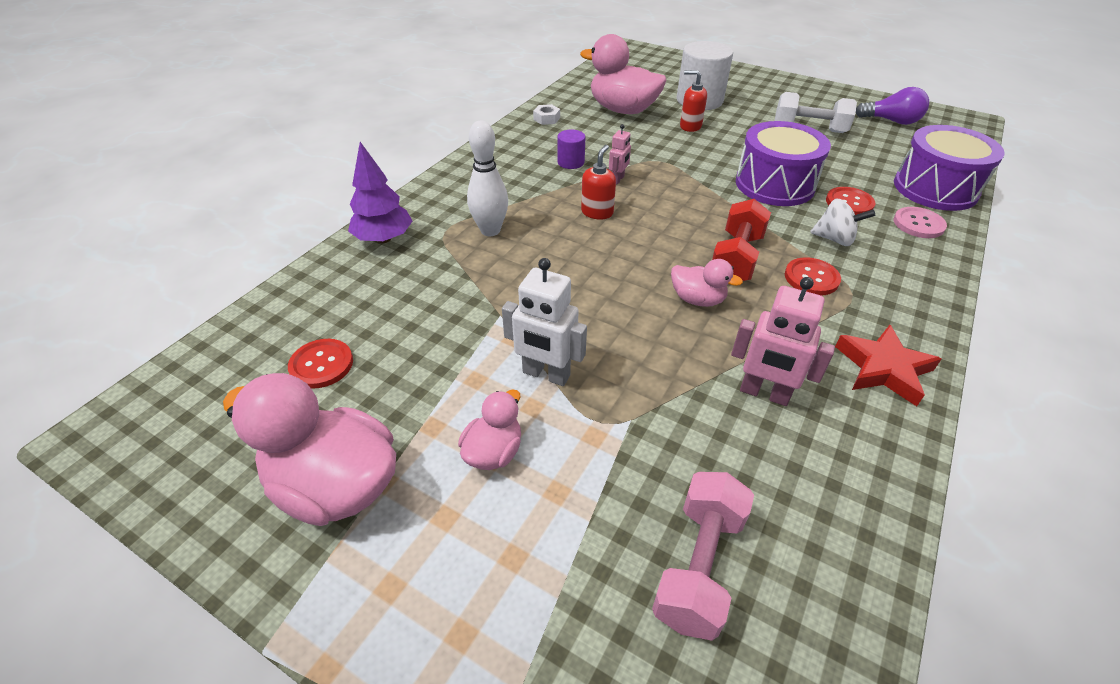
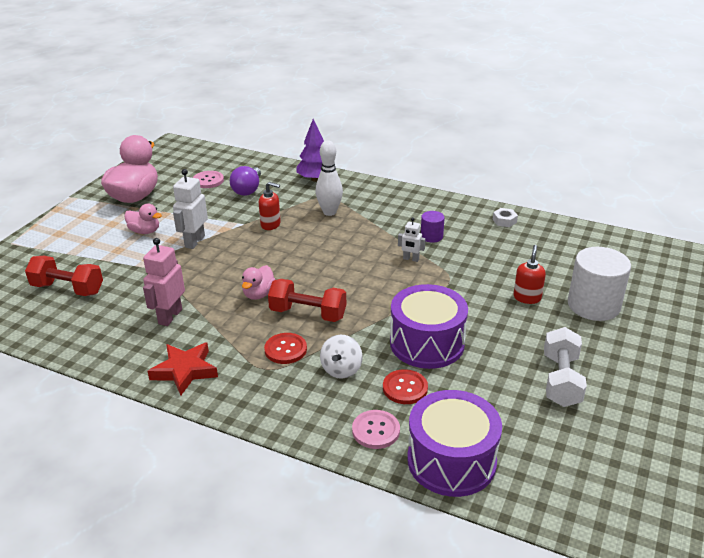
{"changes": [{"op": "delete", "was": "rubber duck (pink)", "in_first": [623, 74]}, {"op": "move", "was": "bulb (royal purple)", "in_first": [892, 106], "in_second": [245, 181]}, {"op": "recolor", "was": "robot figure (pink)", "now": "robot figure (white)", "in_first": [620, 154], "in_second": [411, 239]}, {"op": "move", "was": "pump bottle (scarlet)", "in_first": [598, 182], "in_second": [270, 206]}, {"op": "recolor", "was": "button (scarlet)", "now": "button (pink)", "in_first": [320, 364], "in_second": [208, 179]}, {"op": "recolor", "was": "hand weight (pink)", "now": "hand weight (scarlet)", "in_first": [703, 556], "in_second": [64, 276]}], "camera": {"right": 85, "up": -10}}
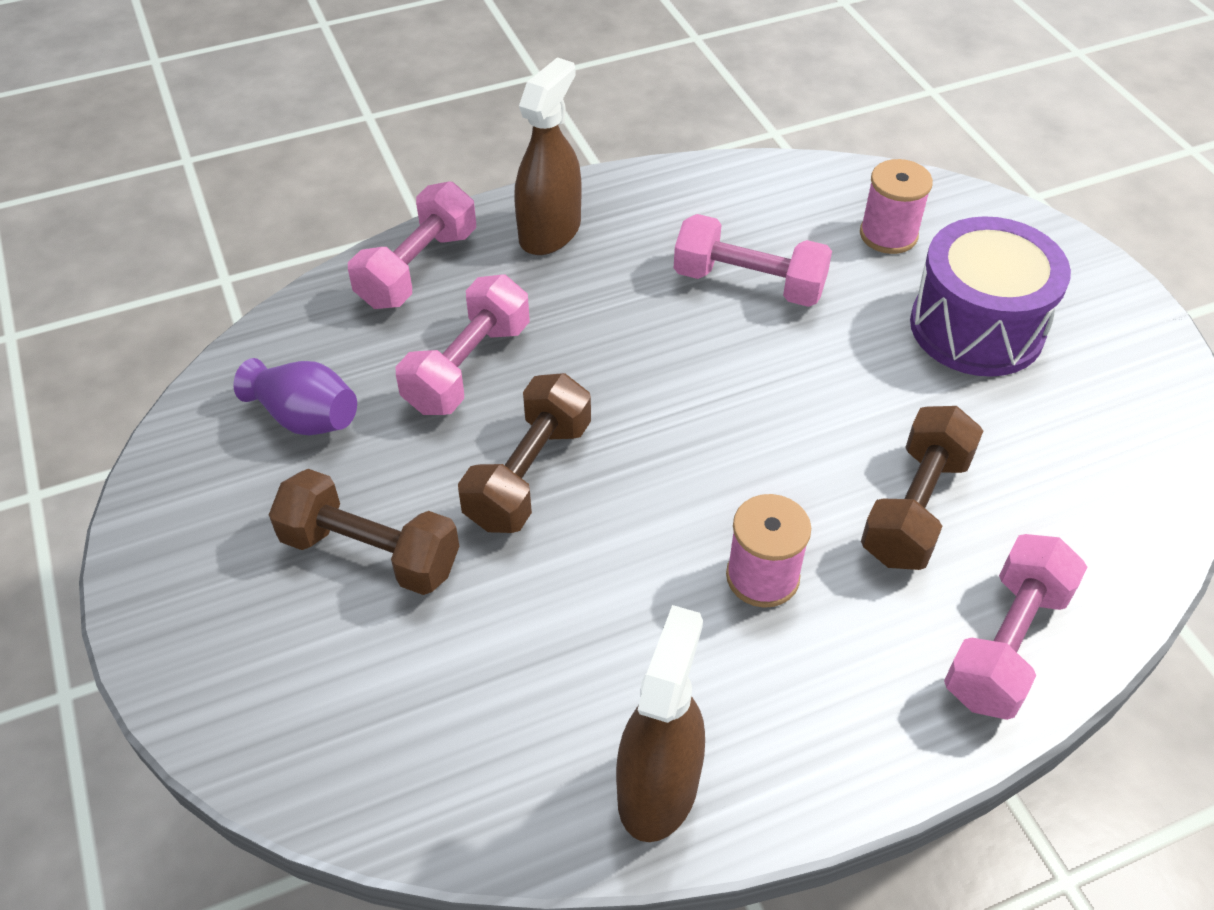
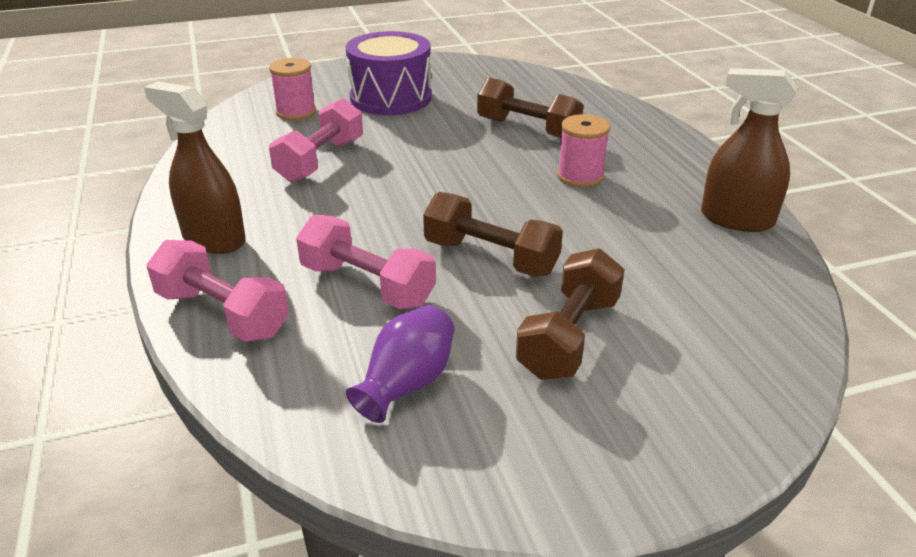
{"changes": [{"op": "delete", "was": "hand weight (pink)", "in_first": [1015, 627]}], "camera": {"right": -85, "up": -15}}
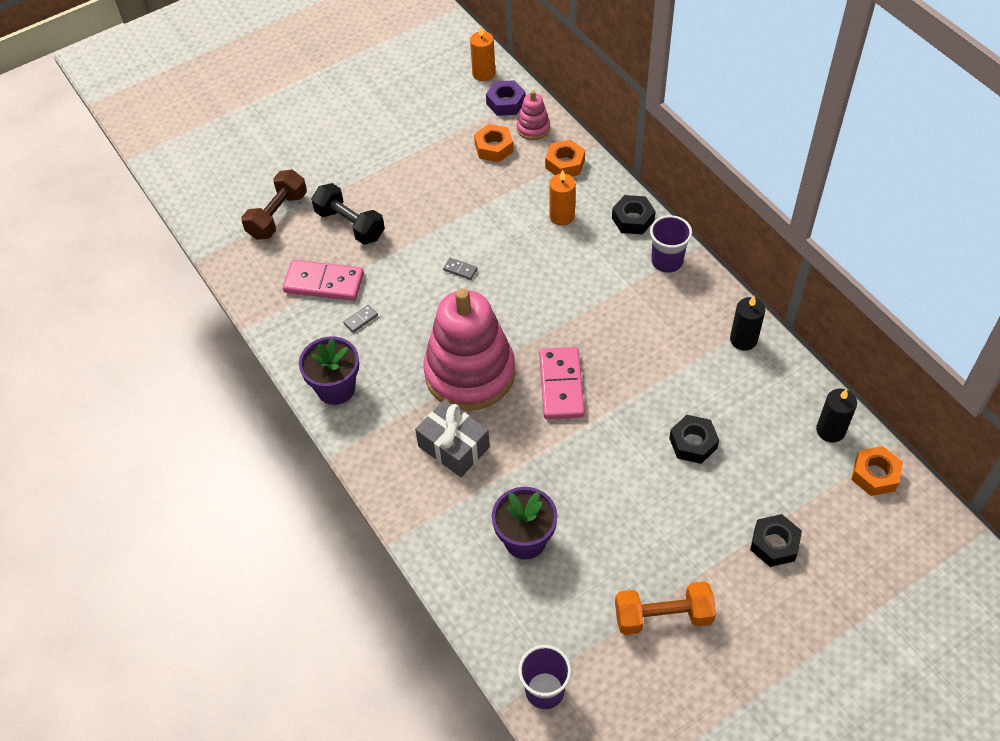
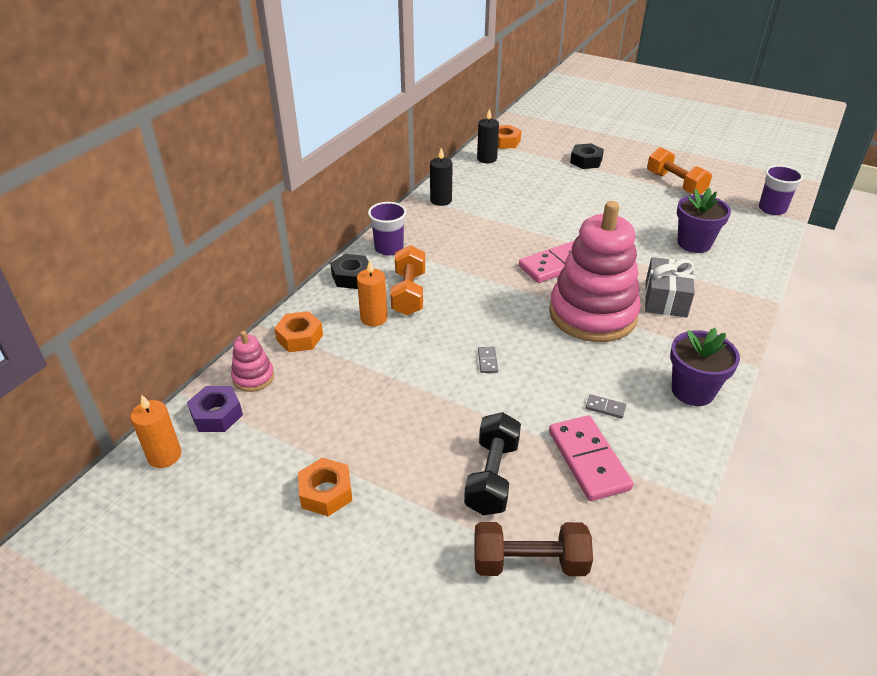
{"changes": [{"op": "move", "was": "hex nut (orange-coloured)", "in_first": [493, 143], "in_second": [325, 487]}, {"op": "delete", "was": "hex nut (black)", "in_first": [694, 439]}, {"op": "insert", "now": "hand weight (orange-coloured)", "in_second": [407, 280]}], "camera": {"right": -120, "up": -15}}
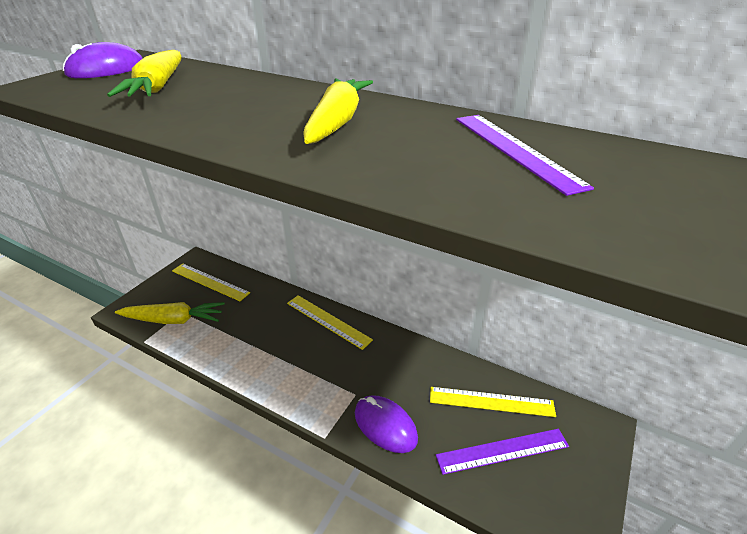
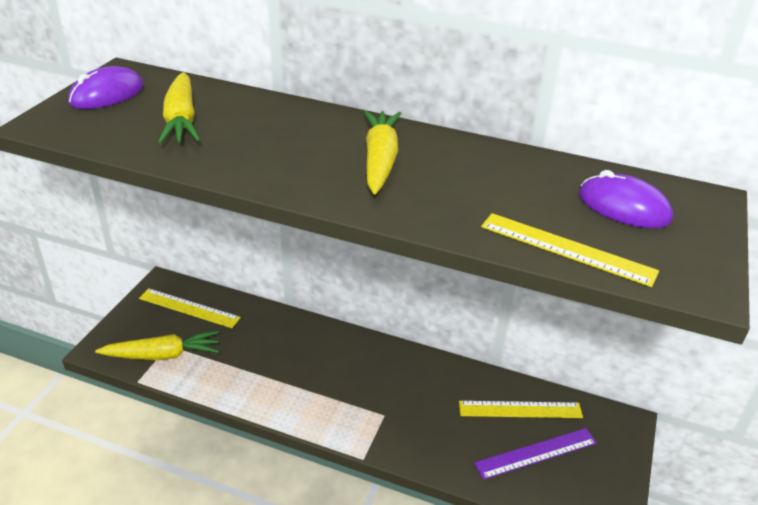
{"changes": [{"op": "delete", "was": "ruler (royal purple)", "in_first": [525, 155]}, {"op": "move", "was": "ruler (golden)", "in_first": [330, 322], "in_second": [570, 250]}, {"op": "move", "was": "computer mouse (royal purple)", "in_first": [386, 424], "in_second": [626, 199]}], "camera": {"right": -10, "up": 0}}
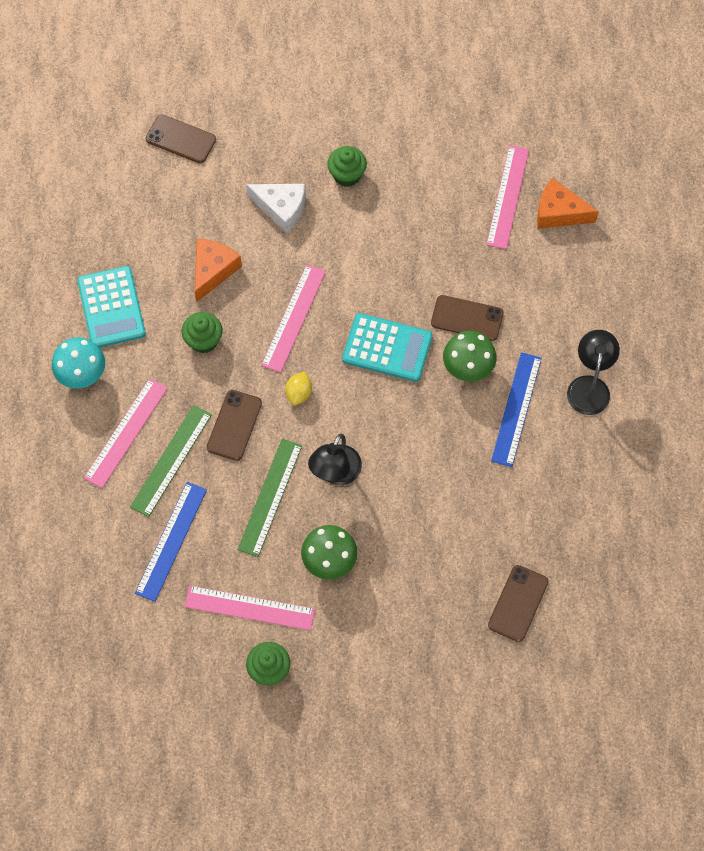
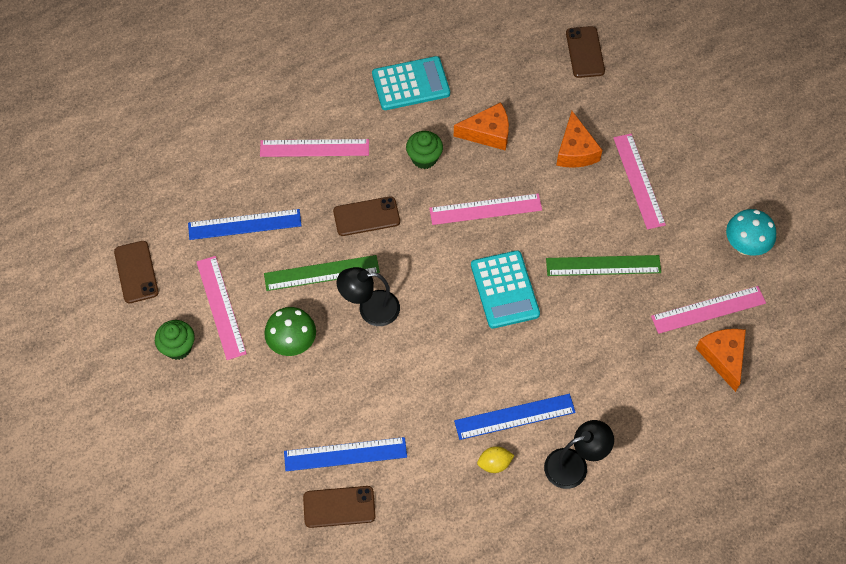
{"changes": [{"op": "replace", "was": "fairy cake (leaf-green)", "now": "ruler (pink)", "in_first": [347, 166], "in_second": [639, 182]}, {"op": "recolor", "was": "cheese wedge (white)", "now": "cheese wedge (orange-coloured)", "in_first": [276, 208], "in_second": [579, 139]}, {"op": "rotate", "was": "calculator (aqua)", "in_first": [112, 307], "in_second": [411, 83], "clockwise": -150}, {"op": "move", "was": "smartphone (brown)", "in_first": [467, 318], "in_second": [136, 272]}, {"op": "delete", "was": "mushroom (leaf-green)", "in_first": [470, 356]}, {"op": "move", "was": "mushroom (aqua)", "in_first": [78, 363], "in_second": [751, 232]}, {"op": "move", "was": "citrus fruit (golden)", "in_first": [298, 388], "in_second": [495, 459]}, {"op": "move", "was": "ruler (leaf-green)", "in_first": [171, 461], "in_second": [603, 265]}, {"op": "insert", "now": "ruler (royal blue)", "in_second": [345, 454]}], "camera": {"right": 60, "up": -5}}
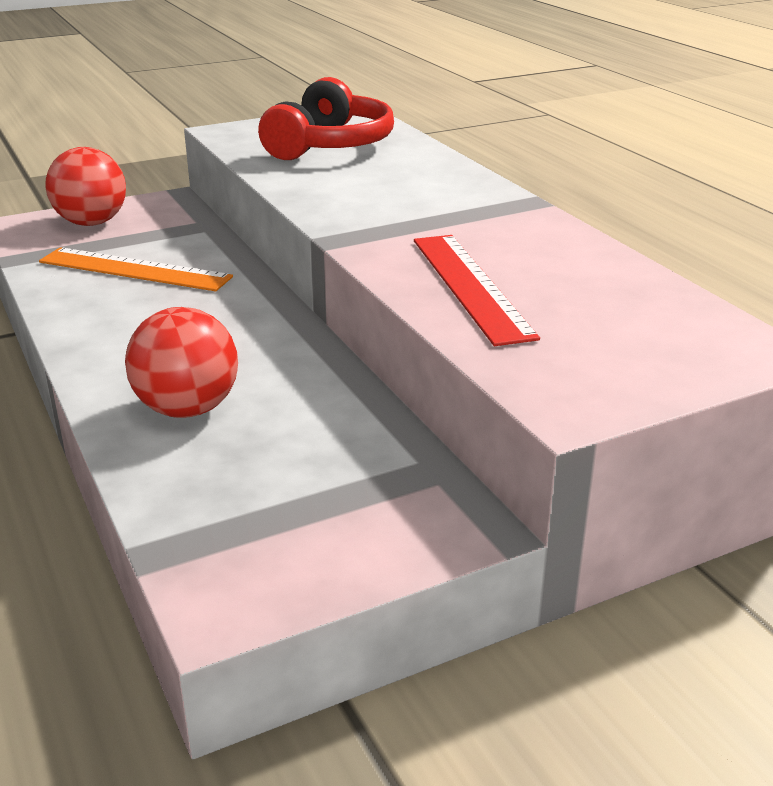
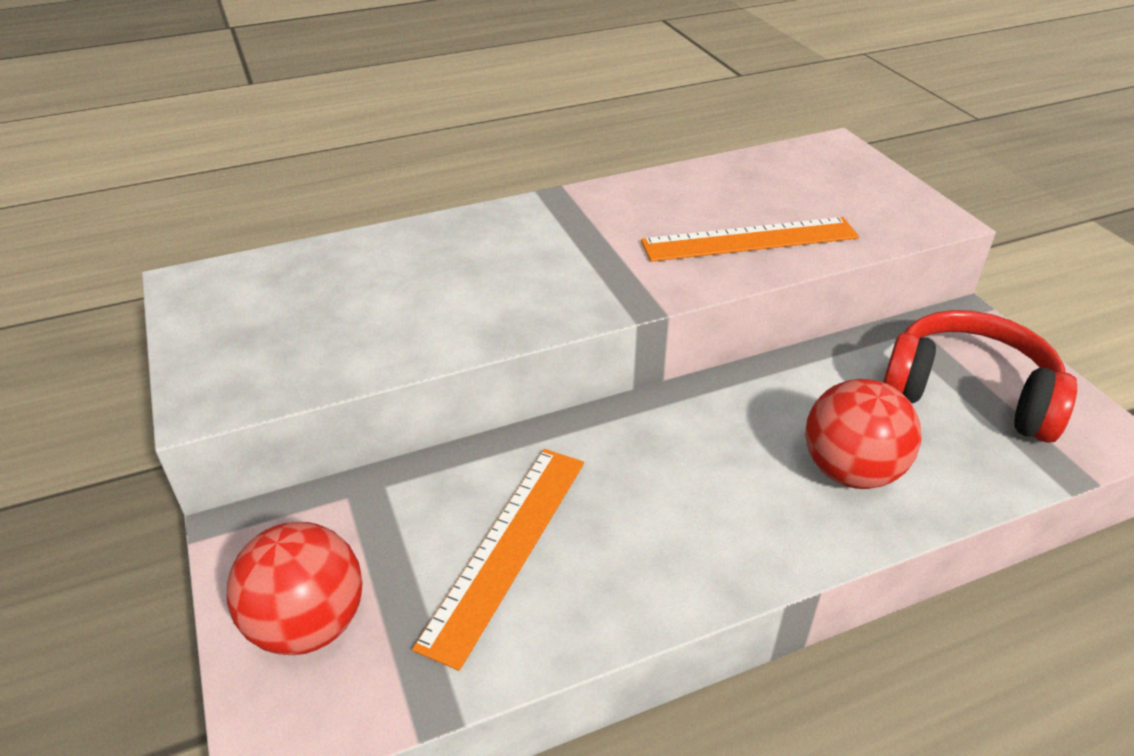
{"changes": [{"op": "move", "was": "headset (scarlet)", "in_first": [326, 118], "in_second": [980, 376]}, {"op": "recolor", "was": "ruler (scarlet)", "now": "ruler (orange-coloured)", "in_first": [477, 290], "in_second": [750, 239]}], "camera": {"right": -85, "up": 10}}
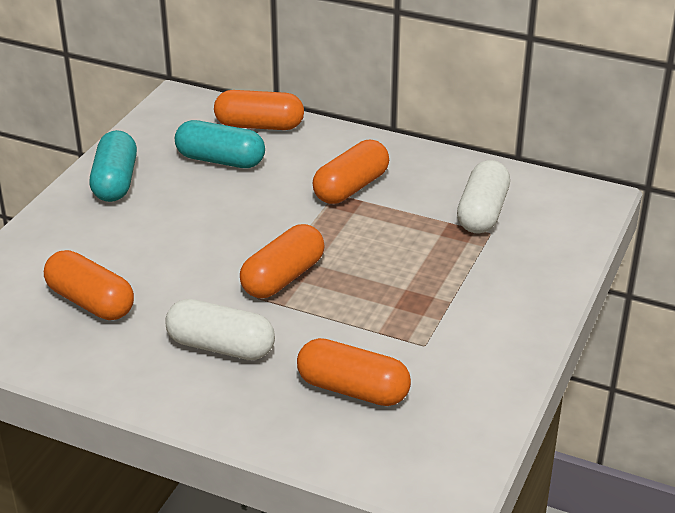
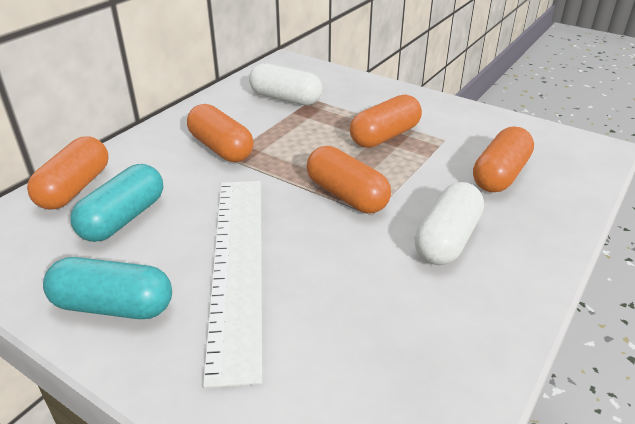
{"changes": [{"op": "move", "was": "pill shape (orange-coloured)", "in_first": [89, 285], "in_second": [386, 121]}, {"op": "insert", "now": "ruler (white)", "in_second": [232, 284]}], "camera": {"right": -80, "up": 0}}
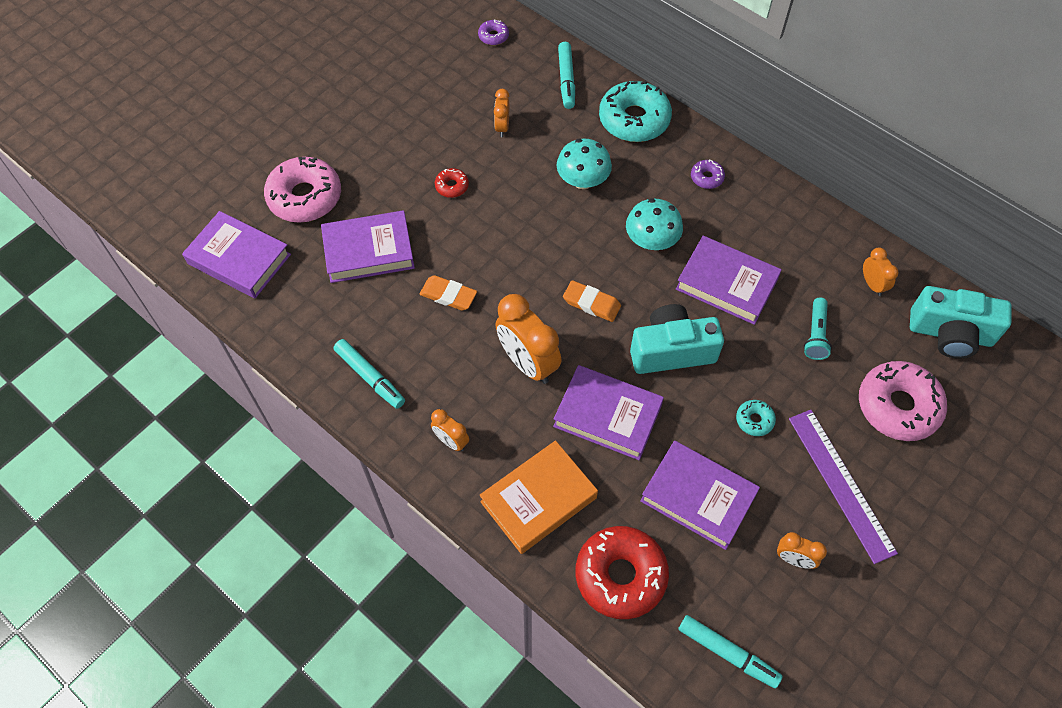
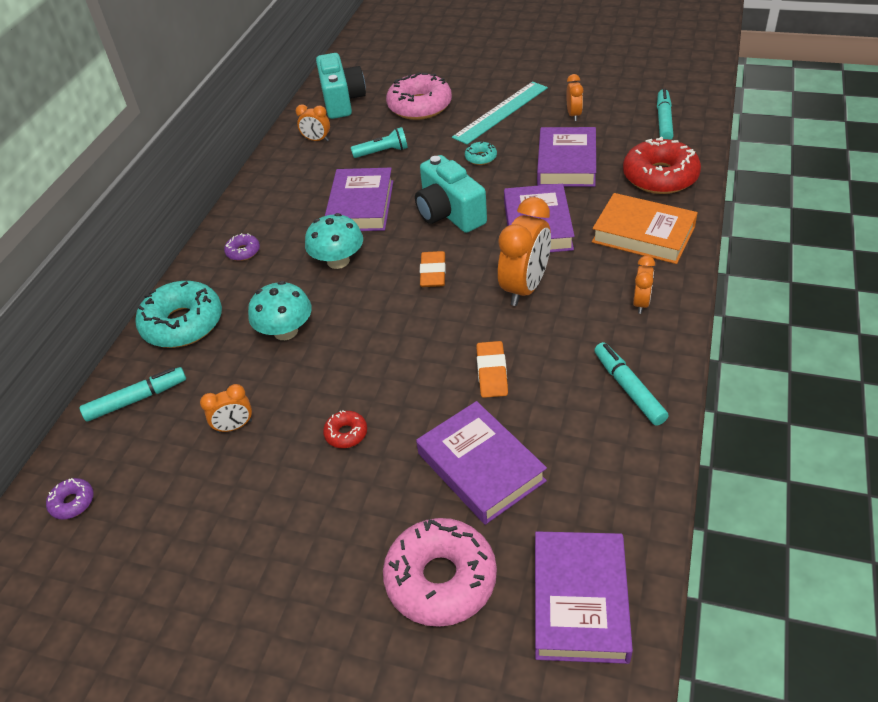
{"changes": [{"op": "rotate", "was": "bedside clock (orange-coloured)", "in_first": [881, 271], "in_second": [312, 122], "clockwise": -120}, {"op": "rotate", "was": "marker pen (aqua)", "in_first": [369, 374], "in_second": [631, 384], "clockwise": -45}, {"op": "recolor", "was": "ruler (royal purple)", "now": "ruler (aqua)", "in_first": [843, 487], "in_second": [500, 112]}], "camera": {"right": -110, "up": -15}}
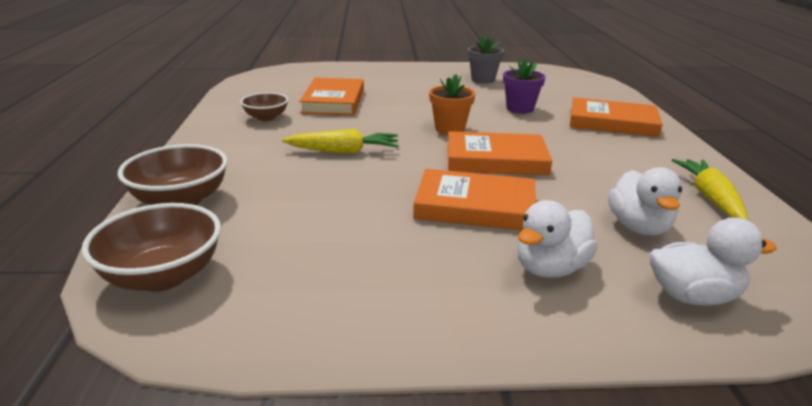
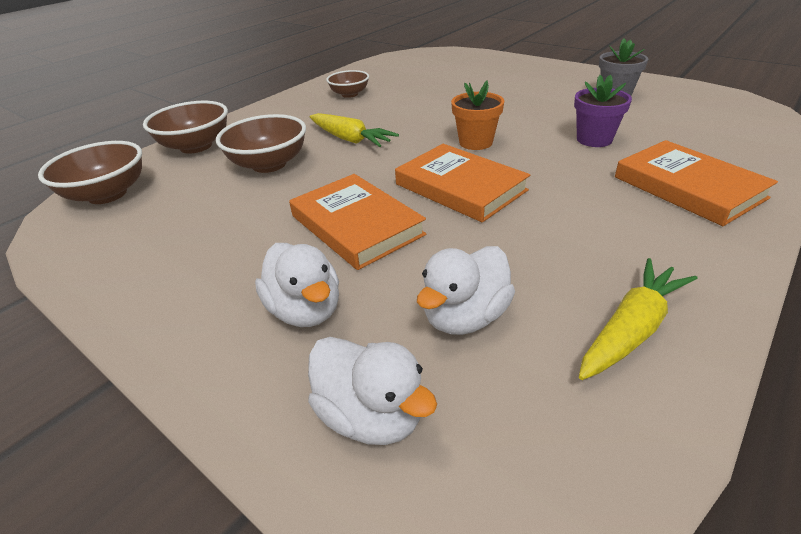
{"changes": [{"op": "delete", "was": "hardback (orange-coloured)", "in_first": [331, 96]}, {"op": "rotate", "was": "rubber duck (white)", "in_first": [558, 239], "in_second": [297, 285], "clockwise": -120}, {"op": "insert", "now": "serving bowl (brown)", "in_second": [261, 143]}], "camera": {"right": 45, "up": 10}}
